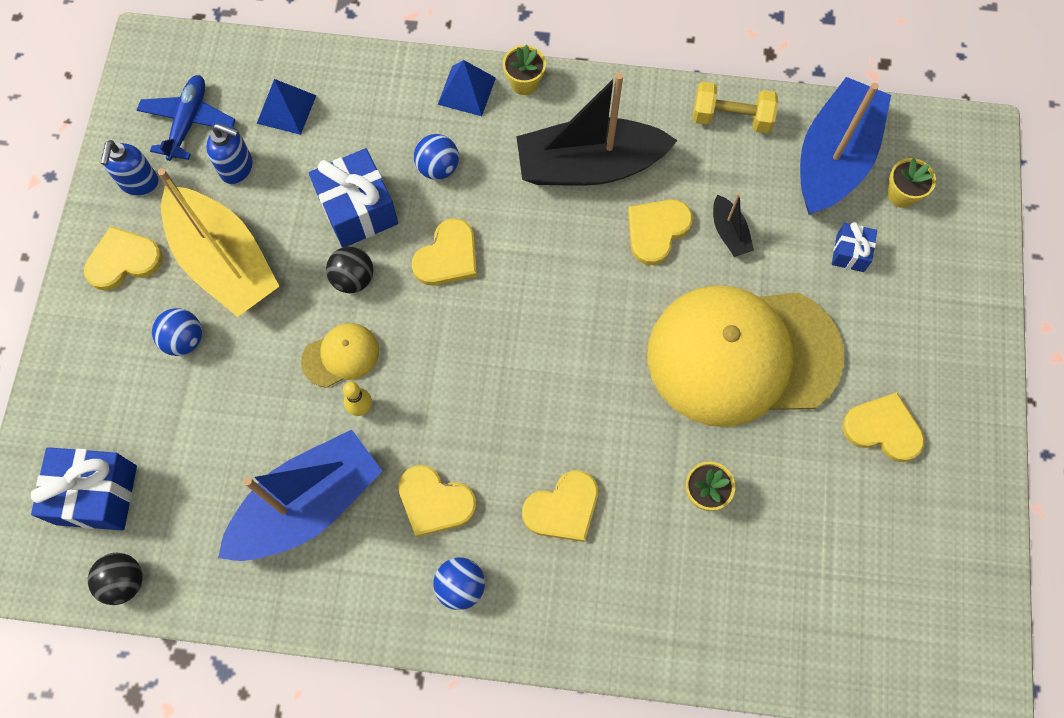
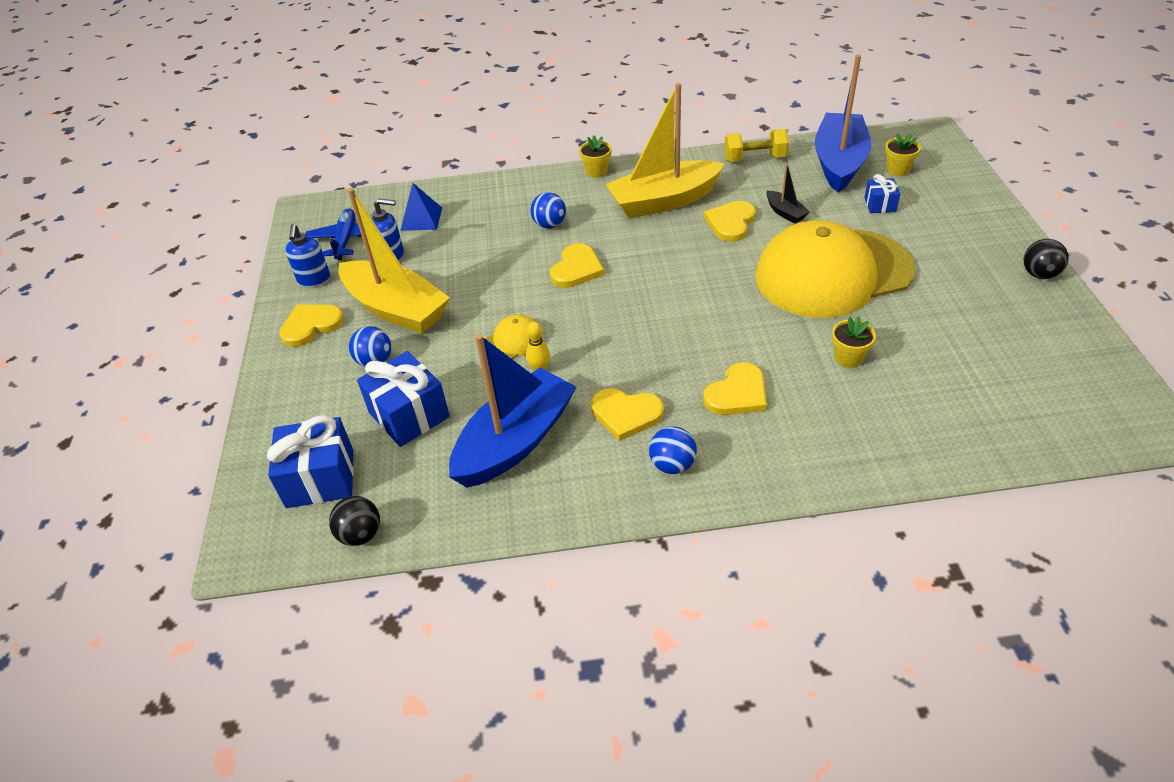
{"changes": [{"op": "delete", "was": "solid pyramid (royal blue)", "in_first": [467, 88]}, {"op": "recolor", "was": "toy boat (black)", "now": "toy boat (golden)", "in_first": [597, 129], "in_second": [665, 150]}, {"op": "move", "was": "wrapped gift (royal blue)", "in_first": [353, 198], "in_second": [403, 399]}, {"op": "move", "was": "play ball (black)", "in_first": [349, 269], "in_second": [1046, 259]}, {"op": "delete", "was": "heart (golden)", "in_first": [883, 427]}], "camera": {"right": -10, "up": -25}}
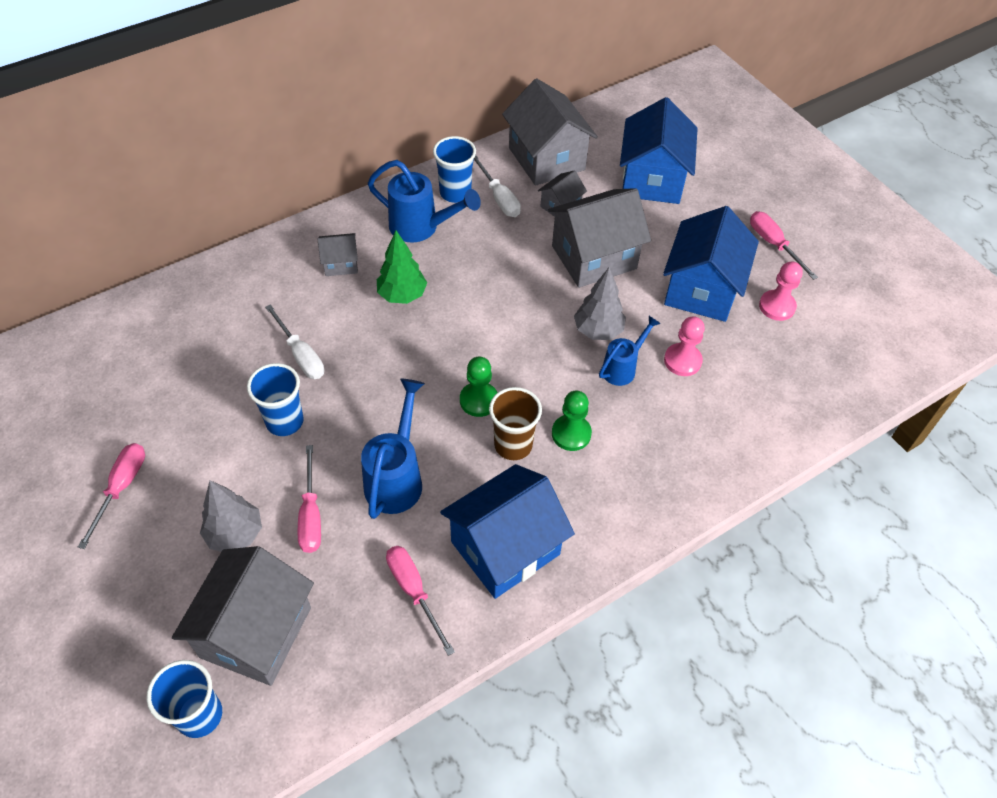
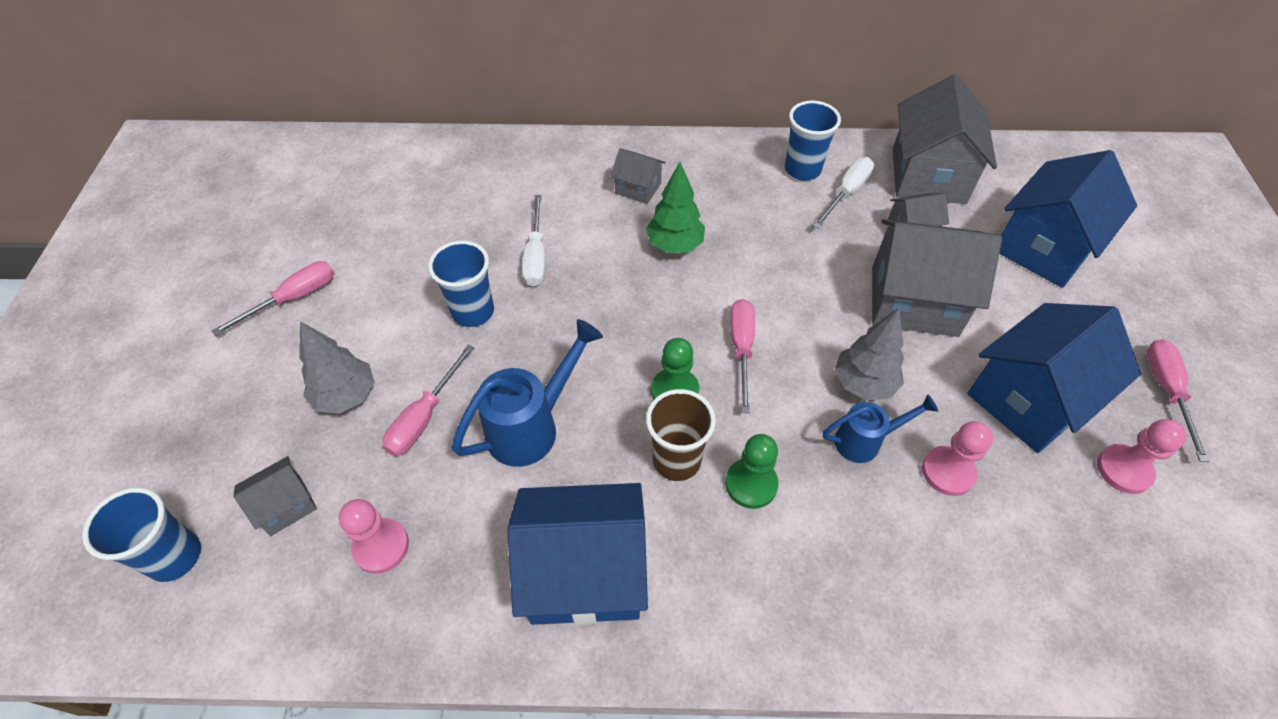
{"changes": [{"op": "rotate", "was": "flat screwdriver (white)", "in_first": [497, 186], "in_second": [843, 193], "clockwise": -150}, {"op": "delete", "was": "watering pot (royal blue)", "in_first": [424, 201]}, {"op": "resize", "was": "house (ash-grey)", "in_first": [243, 616], "in_second": [275, 496], "ratio": 0.48}, {"op": "move", "was": "flat screwdriver (pink)", "in_first": [420, 601], "in_second": [742, 356]}, {"op": "insert", "now": "chess pawn (pink)", "in_second": [374, 536]}], "camera": {"right": 35, "up": 0}}
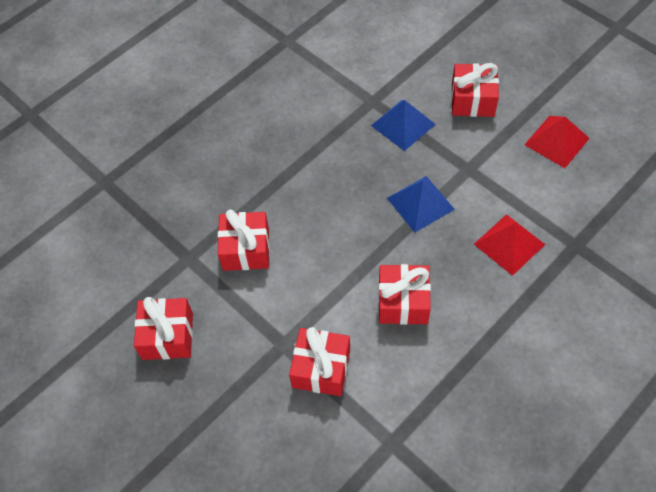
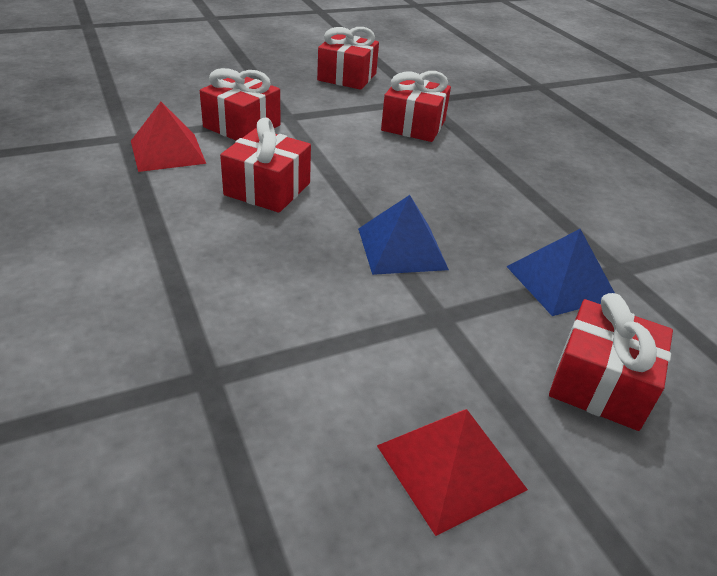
{"changes": [{"op": "move", "was": "solid pyramid (scarlet)", "in_first": [509, 245], "in_second": [168, 137]}], "camera": {"right": 105, "up": -20}}
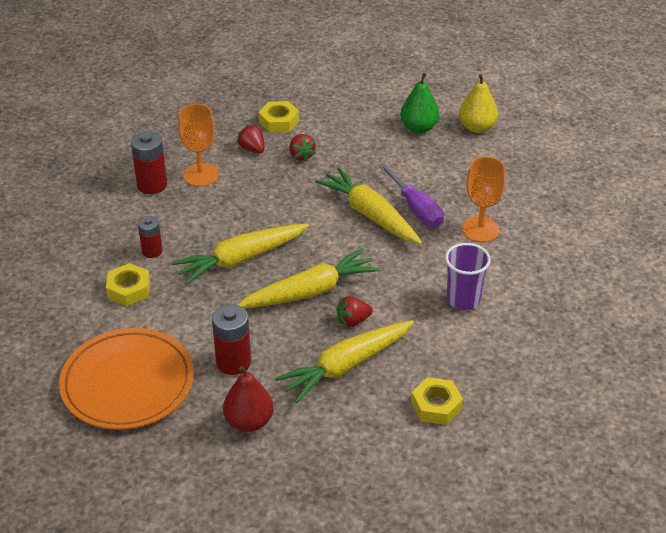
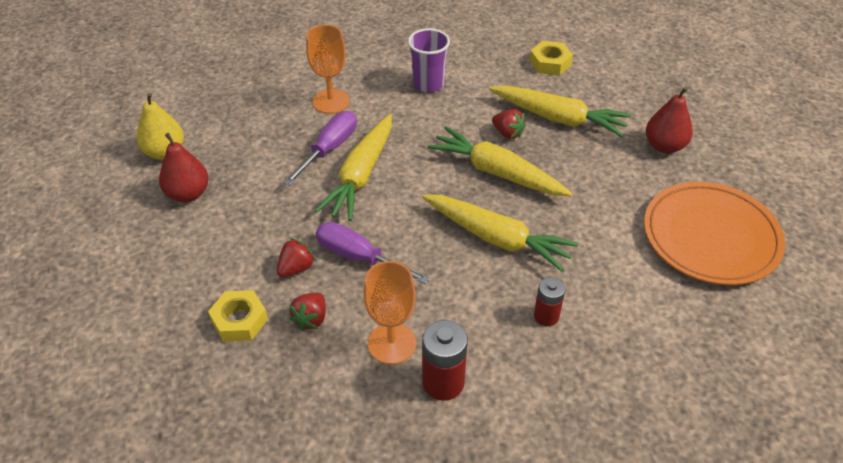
{"changes": [{"op": "recolor", "was": "pear fruit (leaf-green)", "now": "pear fruit (scarlet)", "in_first": [419, 103], "in_second": [184, 167]}, {"op": "delete", "was": "hex nut (golden)", "in_first": [128, 284]}, {"op": "delete", "was": "battery (scarlet)", "in_first": [231, 339]}, {"op": "insert", "now": "flat screwdriver (royal purple)", "in_second": [373, 253]}], "camera": {"right": -120, "up": 5}}
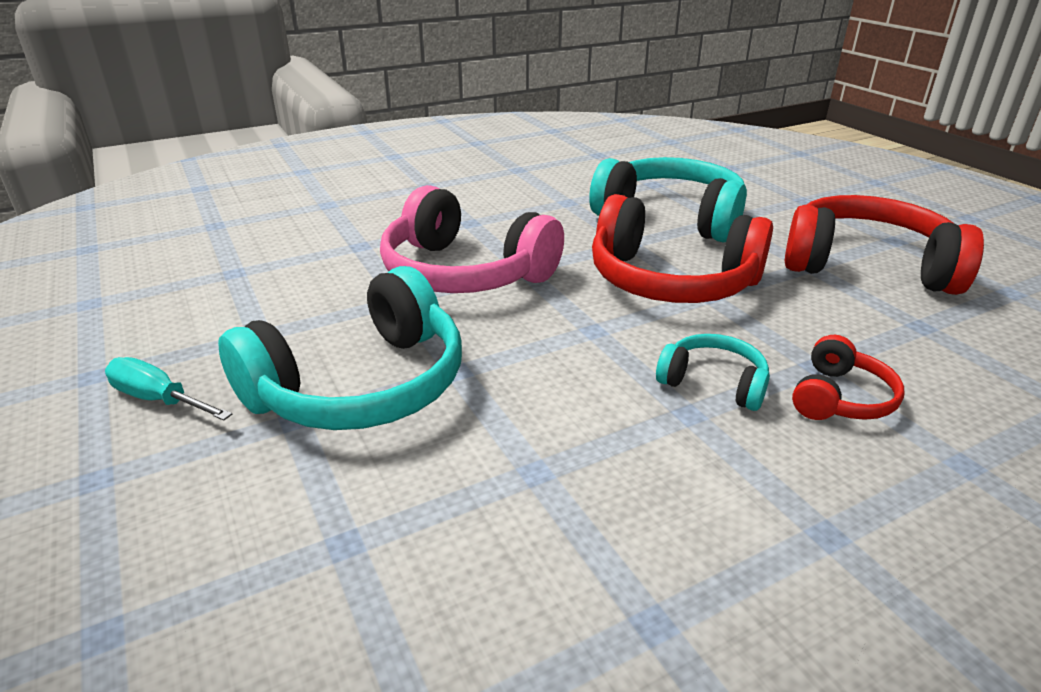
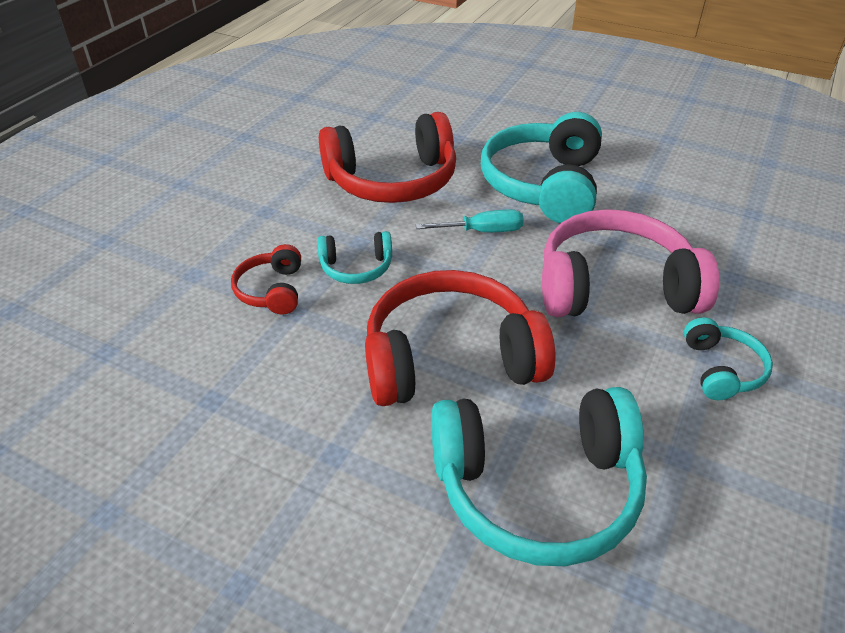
{"changes": [{"op": "move", "was": "headset (scarlet)", "in_first": [884, 245], "in_second": [387, 157]}, {"op": "move", "was": "flat screwdriver (aqua)", "in_first": [168, 389], "in_second": [470, 220]}, {"op": "insert", "now": "headset (aqua)", "in_second": [728, 358]}], "camera": {"right": 145, "up": 10}}
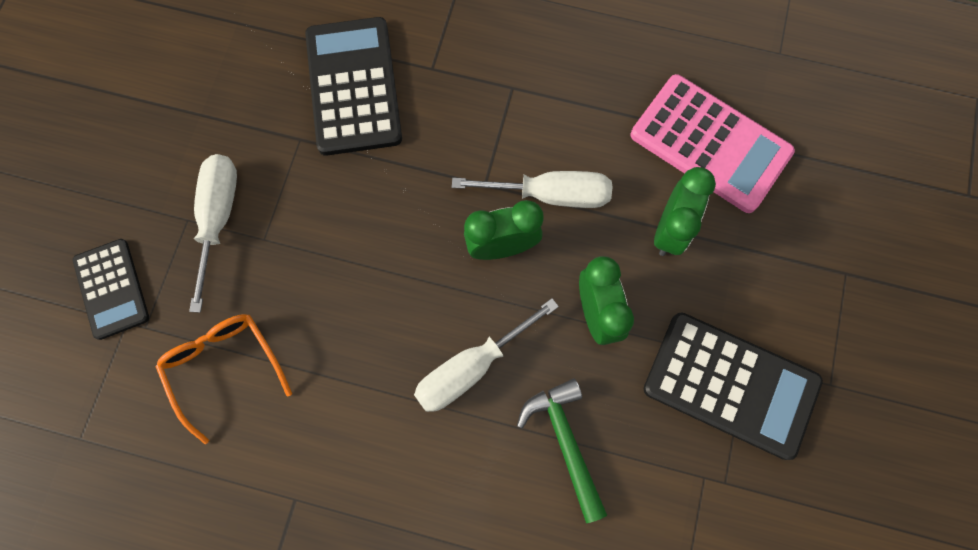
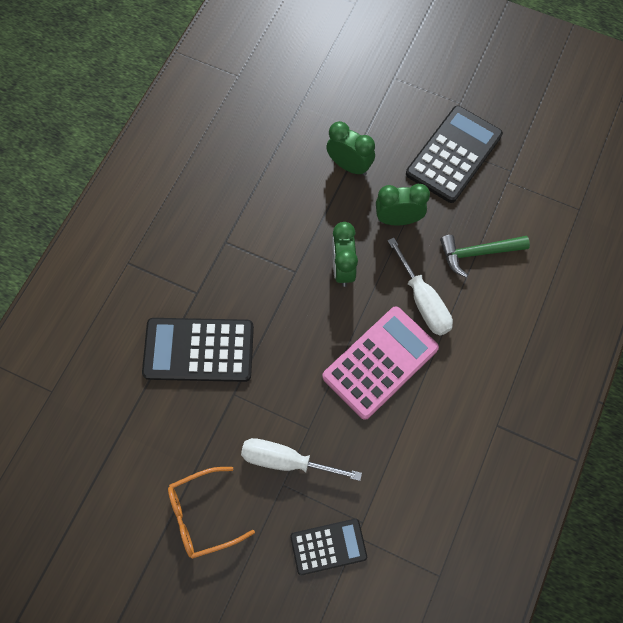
{"changes": [{"op": "move", "was": "calculator (pink)", "in_first": [713, 143], "in_second": [380, 363]}, {"op": "delete", "was": "flat screwdriver (white)", "in_first": [532, 189]}, {"op": "move", "was": "glasses (orange-coloured)", "in_first": [224, 379], "in_second": [211, 513]}], "camera": {"right": -80, "up": -5}}
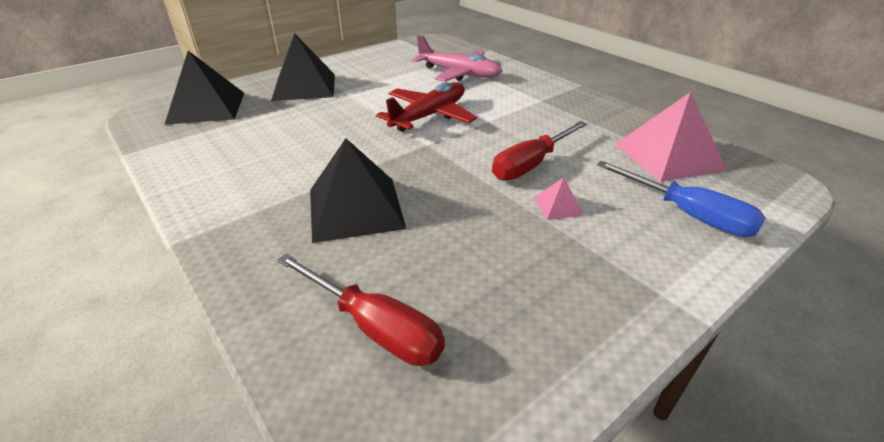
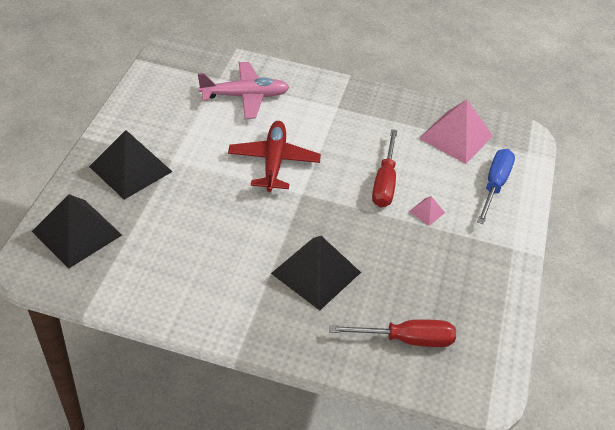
{"changes": [{"op": "rotate", "was": "flat screwdriver (royal blue)", "in_first": [681, 199], "in_second": [496, 187], "clockwise": -75}], "camera": {"right": -40, "up": 10}}
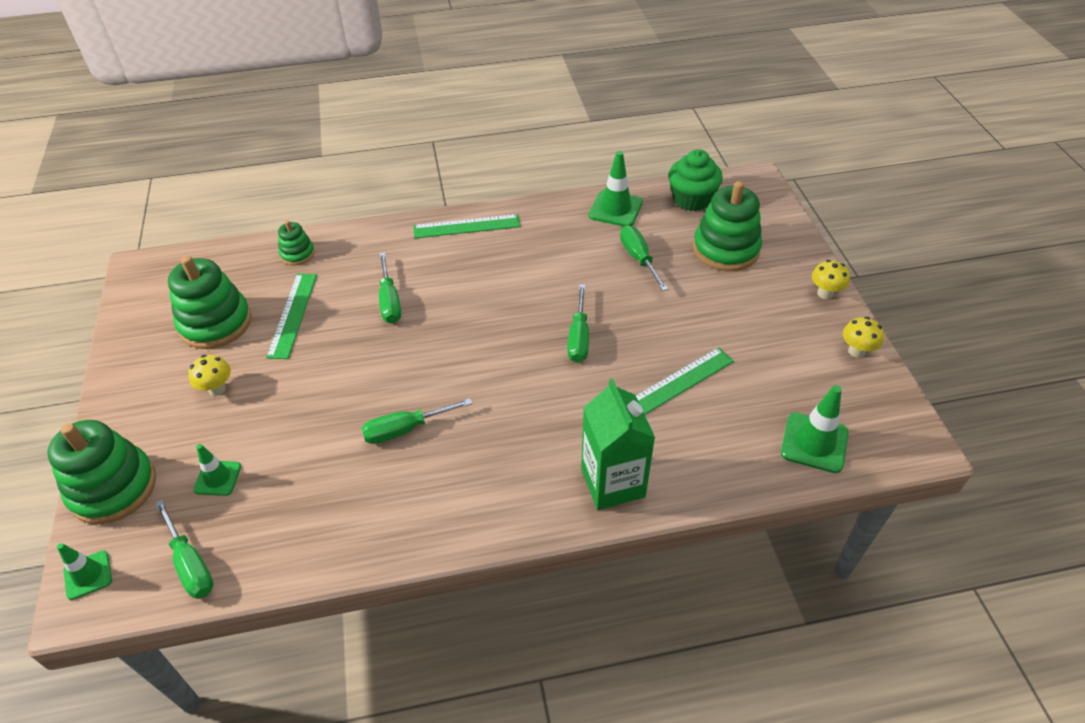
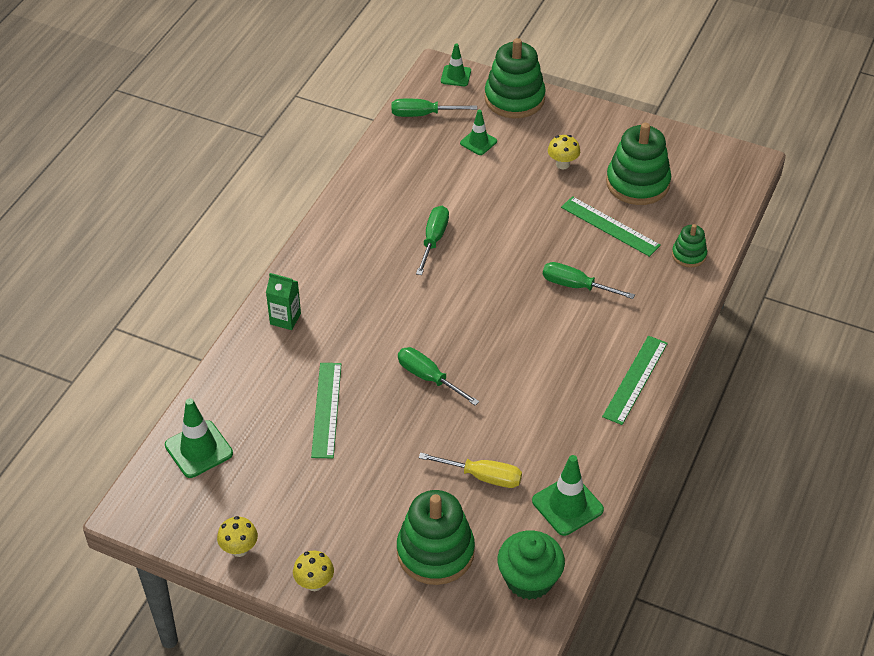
{"changes": [{"op": "recolor", "was": "flat screwdriver (leaf-green)", "now": "flat screwdriver (golden)", "in_first": [644, 258], "in_second": [470, 470]}, {"op": "resize", "was": "carton (leaf-green)", "in_first": [618, 444], "in_second": [283, 301], "ratio": 0.58}], "camera": {"right": 125, "up": 0}}
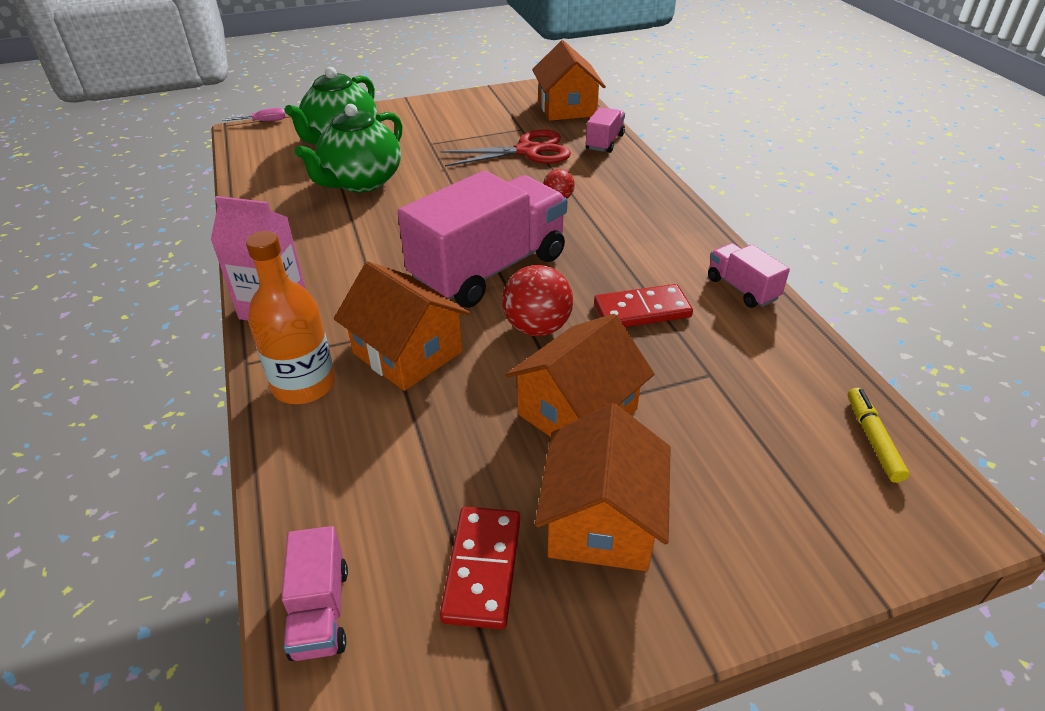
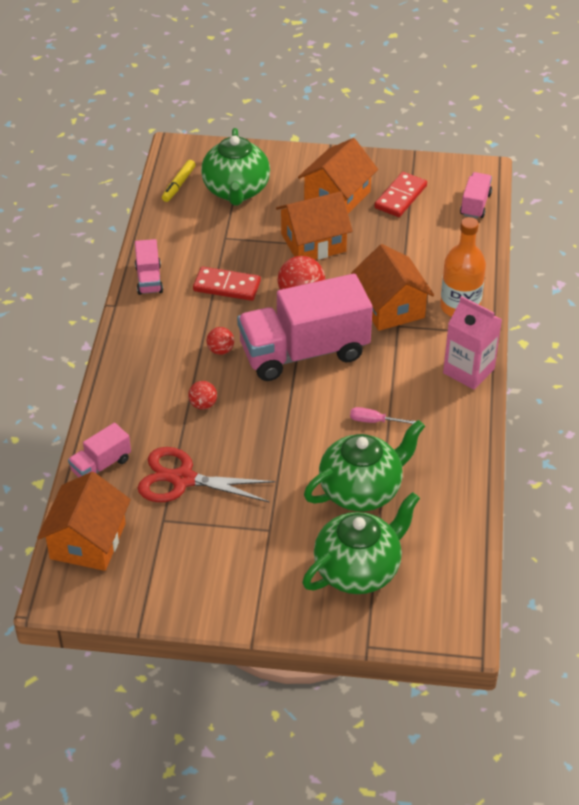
{"changes": [{"op": "move", "was": "flat screwdriver (pink)", "in_first": [254, 114], "in_second": [383, 415]}, {"op": "insert", "now": "tea pot (leaf-green)", "in_second": [235, 167]}, {"op": "insert", "now": "play ball (scarlet)", "in_second": [220, 341]}], "camera": {"right": -155, "up": 5}}
